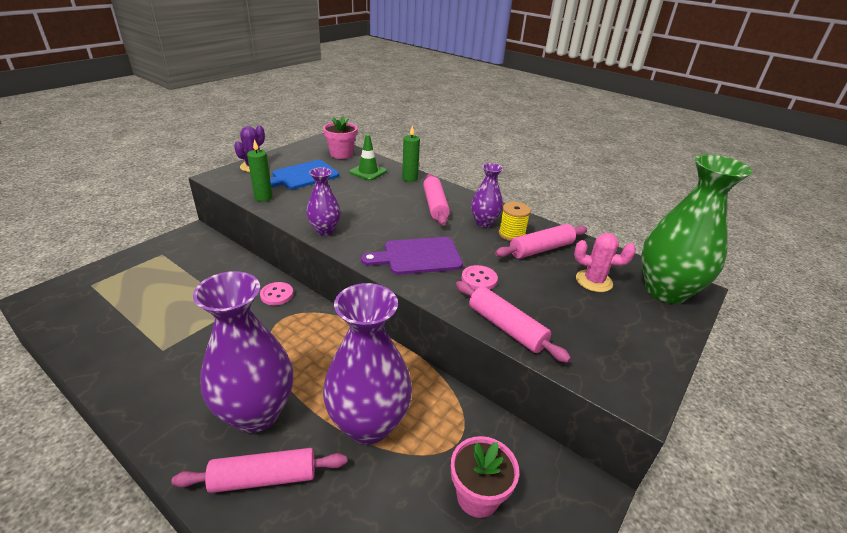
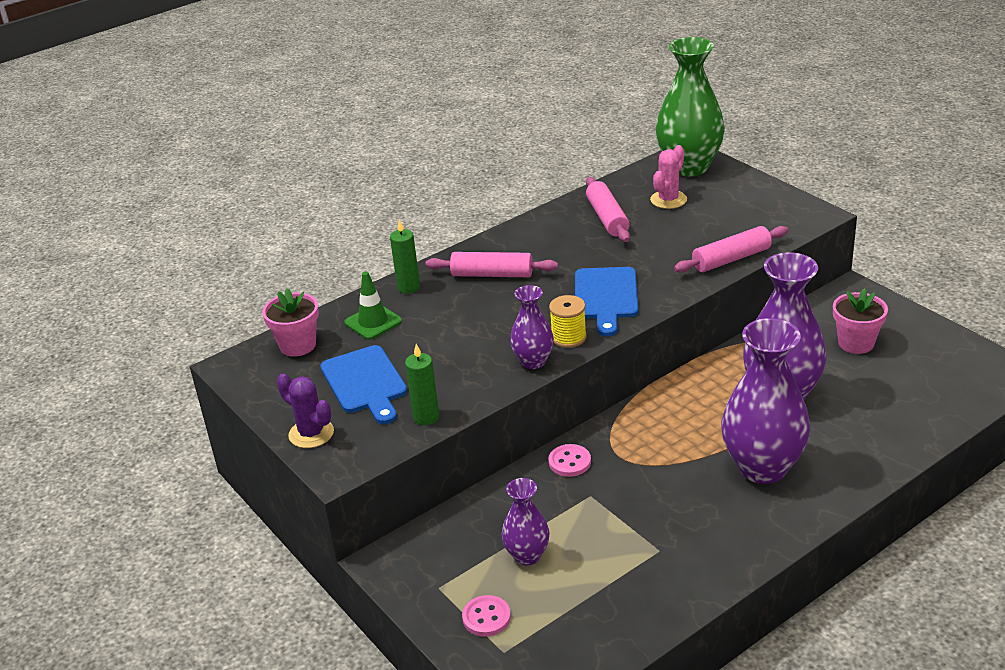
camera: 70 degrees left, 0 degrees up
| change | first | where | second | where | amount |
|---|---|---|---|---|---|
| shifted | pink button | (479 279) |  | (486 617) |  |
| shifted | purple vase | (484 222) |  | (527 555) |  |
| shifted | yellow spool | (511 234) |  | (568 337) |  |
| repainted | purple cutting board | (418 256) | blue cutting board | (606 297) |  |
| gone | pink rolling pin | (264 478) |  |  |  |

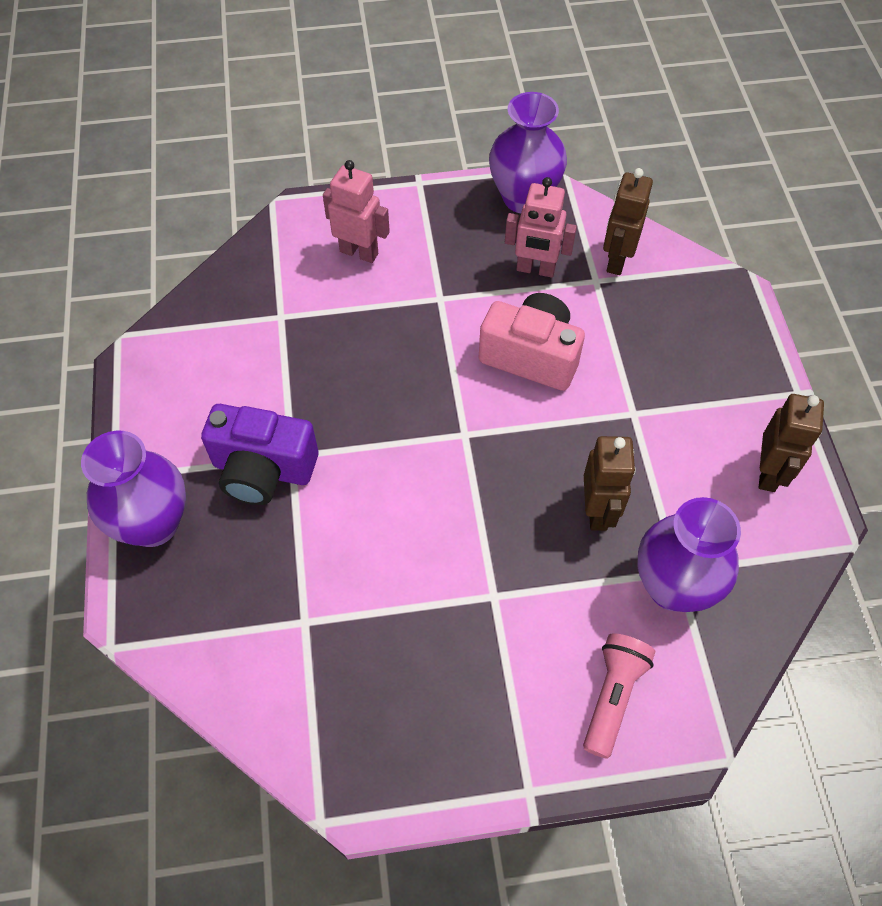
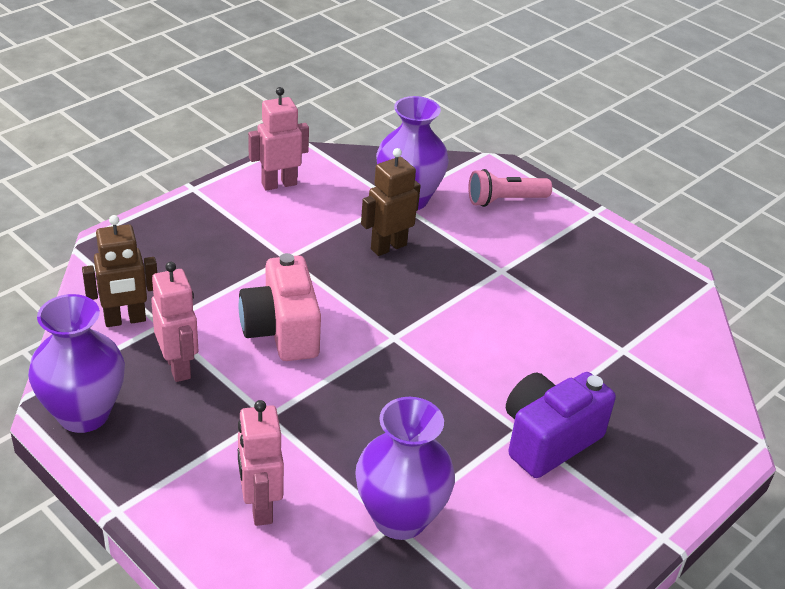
camera: 130 degrees left, 20 degrees down
| change | first | where | second | where | amount |
|---|---|---|---|---|---|
| repainted | brown robot | (769 473) | pink robot | (279 184) |  |
| shifted | purple vase | (153 524) |  | (400 518) |  |
| rotated | purple camera | (263 470) |  | (548 439) | 105 degrees counterclockwise |

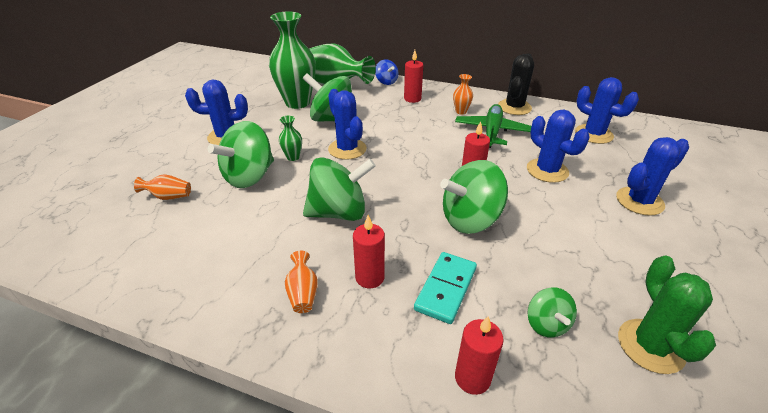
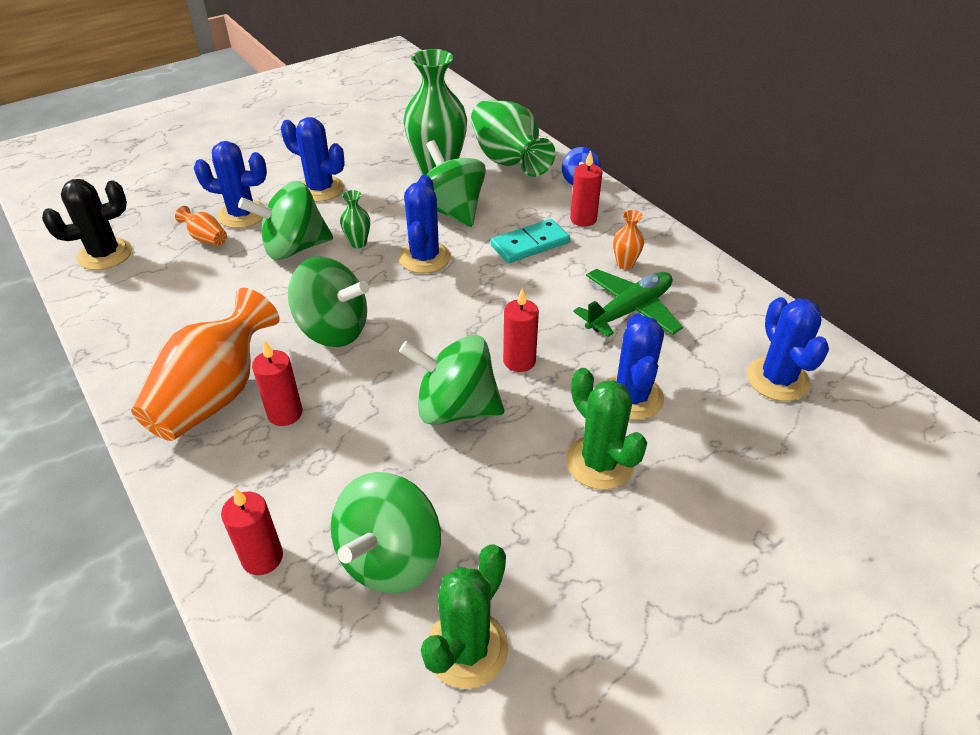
camera: 35 degrees right, 5 degrees up
| change | first | where | second | where | amount |
|---|---|---|---|---|---|
| shifted | black cactus | (514 107) |  | (105 254) |  |
| scaled | orange vase | (303 293) |  | (215 395) | x2.32 |
| shifted | blue cactus | (639 201) |  | (242 214) |  |
| scaled | green spinning top | (546 324) |  | (390 558) | x1.88 |
| shifted | turquoise domino | (446 289) |  | (530 244) |  |
| new |  |  | green cactus | (599 462) |  |

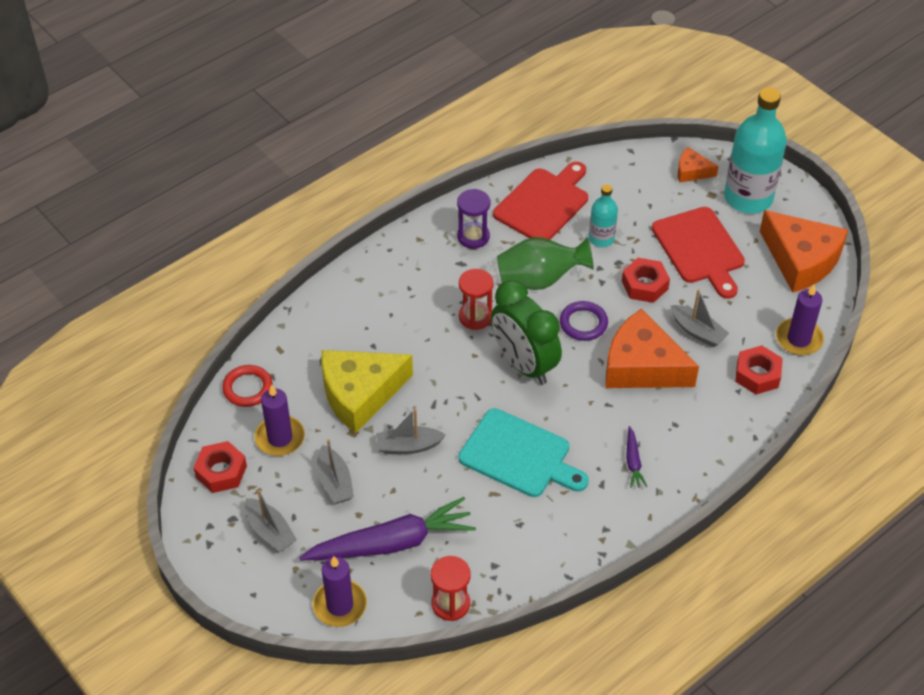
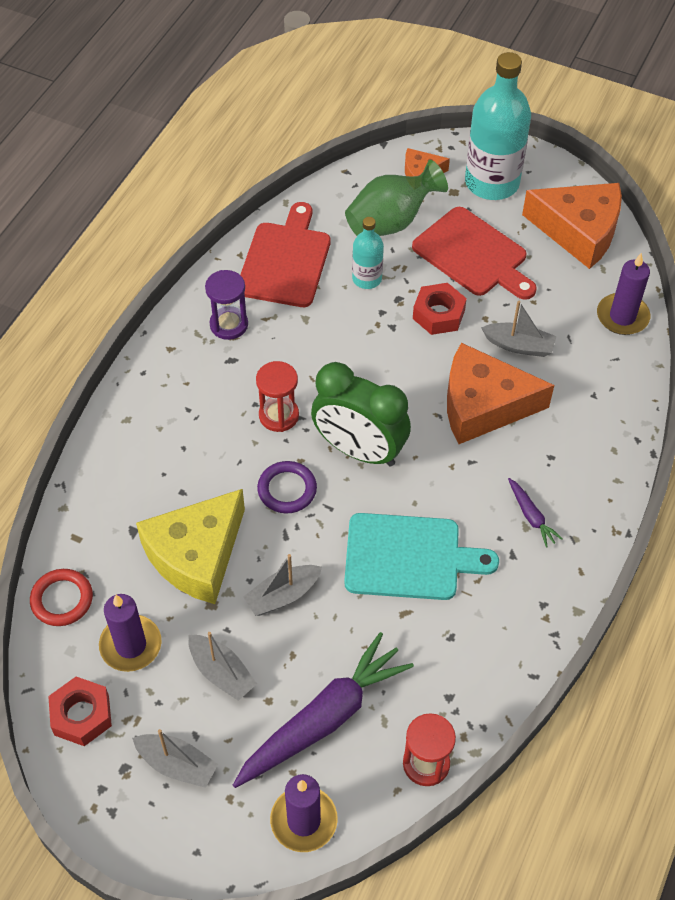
camera: 25 degrees left, 5 degrees up
| change | first | where | second | where | amount |
|---|---|---|---|---|---|
| shifted | purple ring | (583 323) |  | (287 489) |  |
| shifted | green vase | (539 279) |  | (391 222) |  |
| gone | red nut | (757 375) |  |  |  |

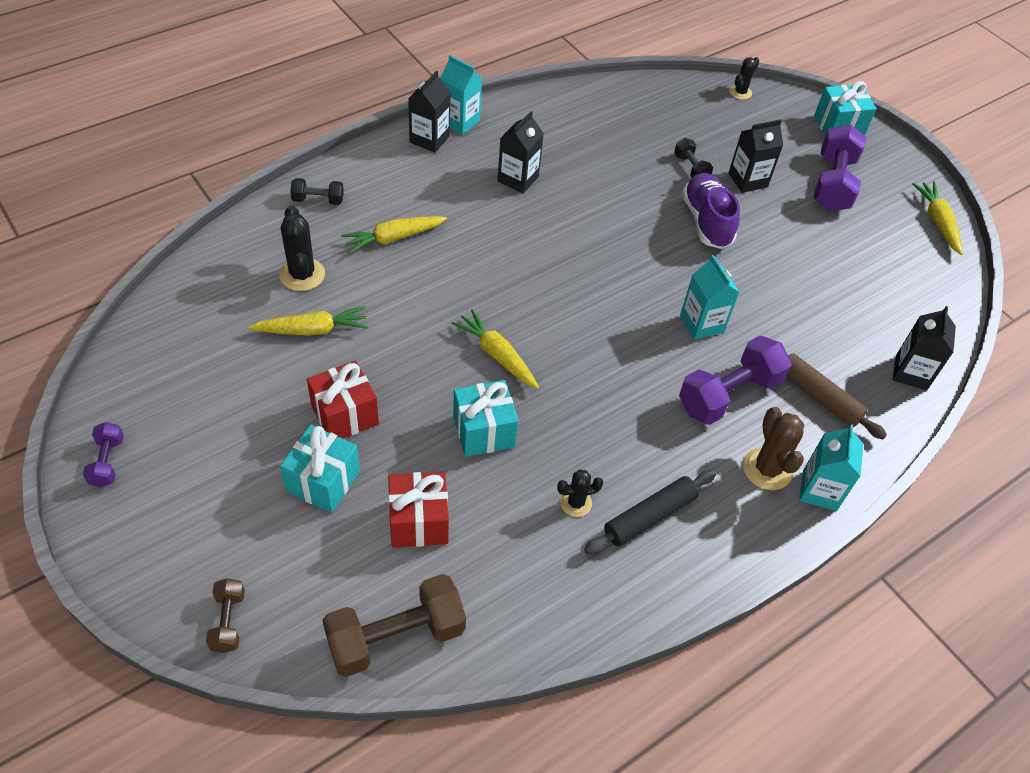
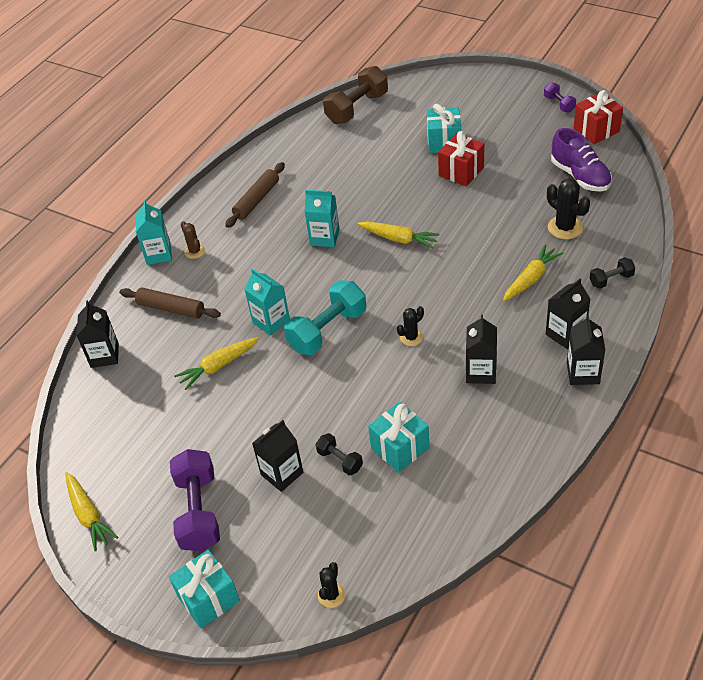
camera: 165 degrees right, 5 degrees down
| change | first | where | second | where | amount |
|---|---|---|---|---|---|
| shifted | yellow carrot | (312 329) |  | (218 366) |  |
| scaled | brown cactus | (767 469) |  | (195 251) | x0.62 |
| repainted | black rolling pin | (649 517) | brown rolling pin | (257 200) |  |
| new |  |  | turquoise dumbbell | (328 330) |  |
| shifted | turquoise carton | (459 121) |  | (324 237) |  |
| shifted | turquoise gift | (484 431) |  | (400 448) |  |
| shifted | black cactus | (576 503) |  | (411 337) |  |
| new |  |  | black carton | (565 334) |  |
| shifted | purple shoe | (706 221) |  | (580 176) |  |
| shifted | red gift | (418 521) |  | (596 130) |  |
| gone | brown dumbbell | (228 621) |  |  |  |
| gone | purple dumbbell | (729 394) |  |  |  |

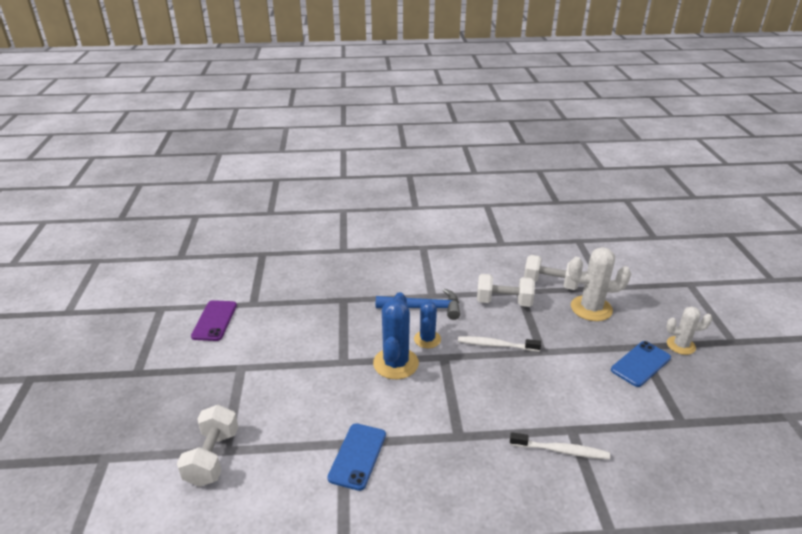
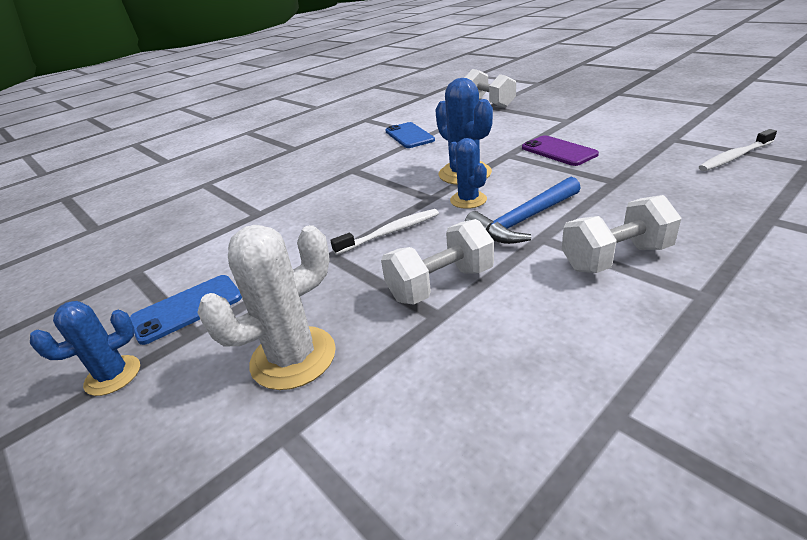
camera: 145 degrees right, 0 degrees up
| change | first | where | second | where | amount |
|---|---|---|---|---|---|
| repainted | white cactus | (681 345) | blue cactus | (113 375) |  |
| rotated | blue phone | (640 364) |  | (187 309) | 45 degrees clockwise |
| shifted | purple phone | (214 320) |  | (558 151) |  |
| shifted | white dumbbell | (550 284) |  | (615 258) |  |
| shifted | white toothbrush | (561 450) |  | (734 157) |  |

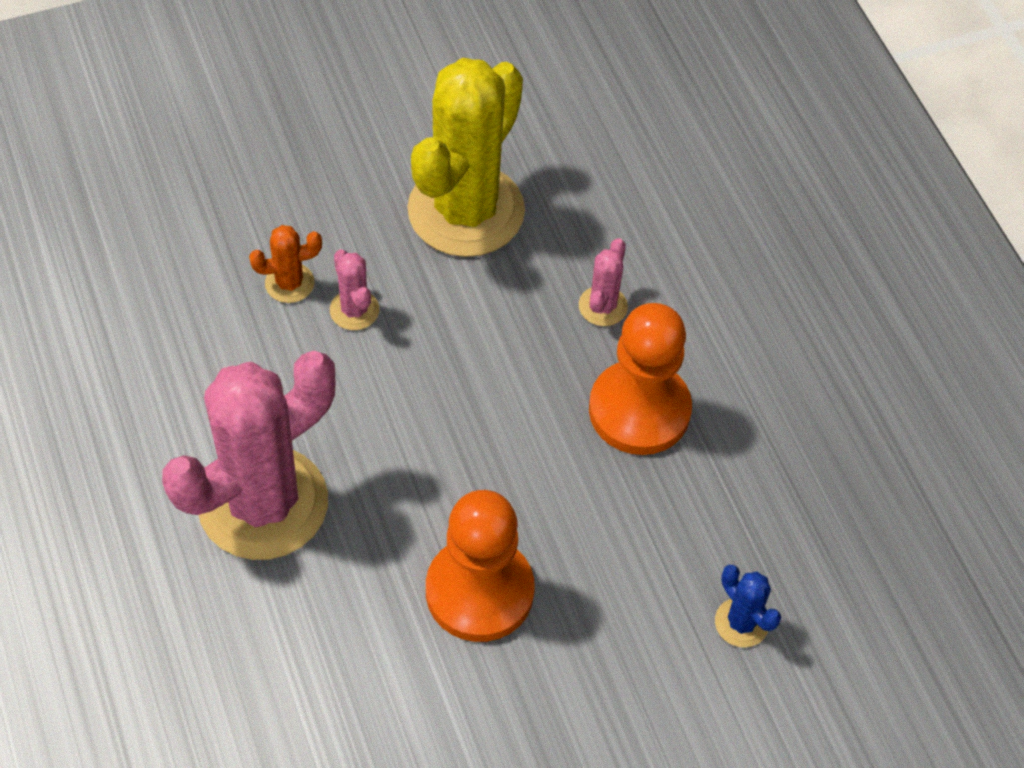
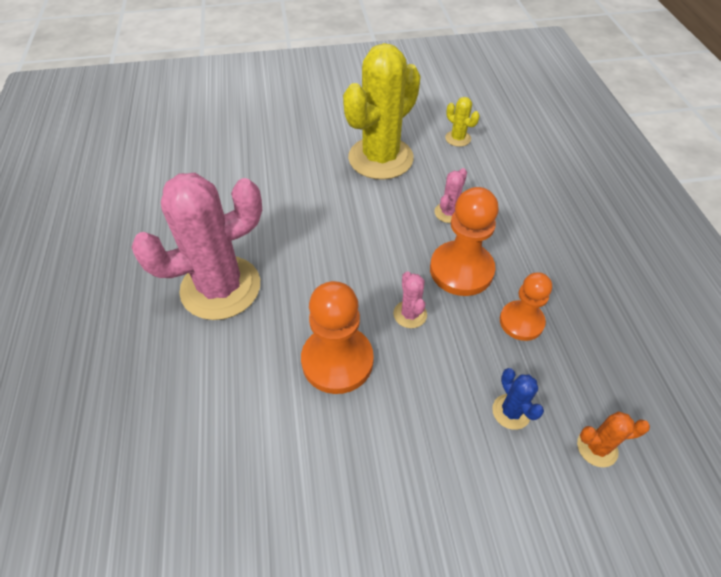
camera: 15 degrees right, 5 degrees down
| change | first | where | second | where | amount |
|---|---|---|---|---|---|
| shifted | pink cactus | (354 310) |  | (410 314) |  |
| new |  |  | yellow cactus | (458 138) |  |
| new |  |  | orange pawn | (521 322) |  |
| shifted | orange cactus | (289 283) |  | (597 447) |  |

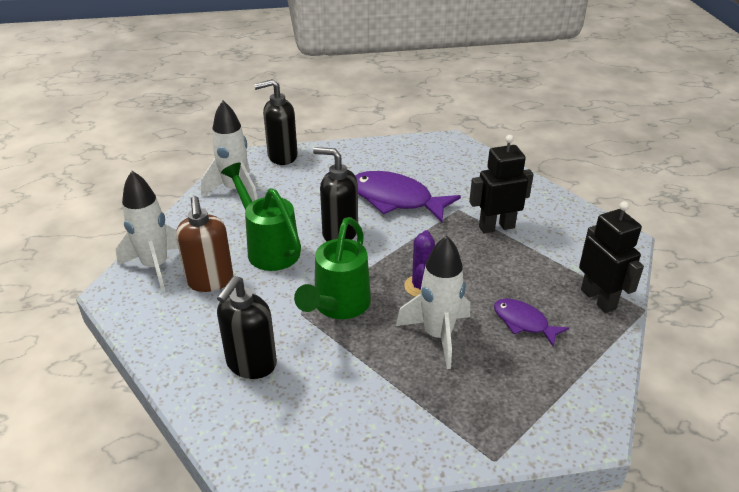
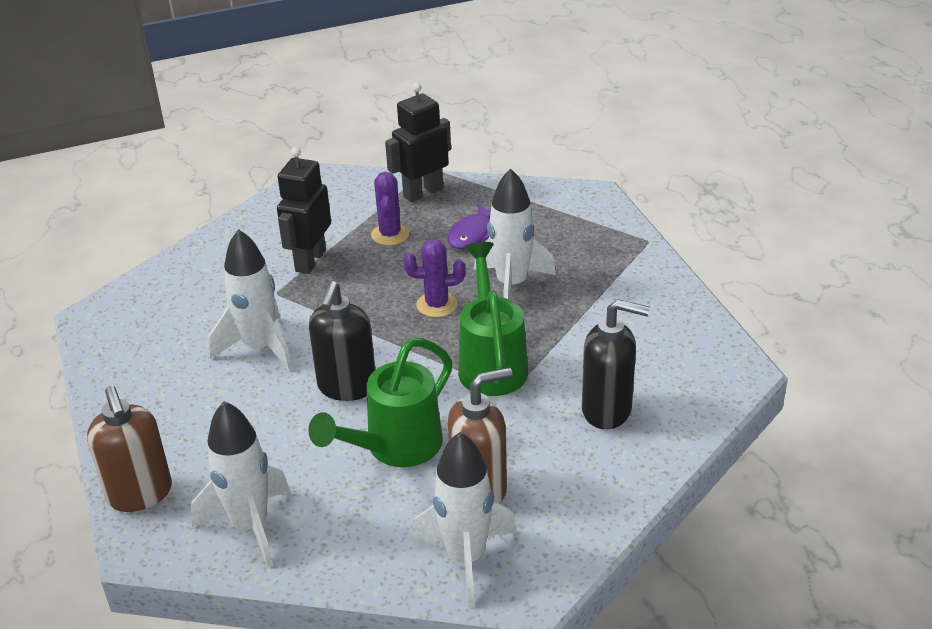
camera: 100 degrees left, 0 degrees up
| change | first | where | second | where | amount |
|---|---|---|---|---|---|
| repainted | black soap dispenser | (282 156) | brown soap dispenser | (140 494) |  |
| swapped | purple fish | (396 199) | white rocket | (259 348) |  |
| rotated | black robot | (496 227) |  | (310 261) | 45 degrees clockwise |
| new |  |  | purple cactus | (390 235) |  |
| rotated | green watering can | (338 307) |  | (491 362) | 105 degrees counterclockwise |

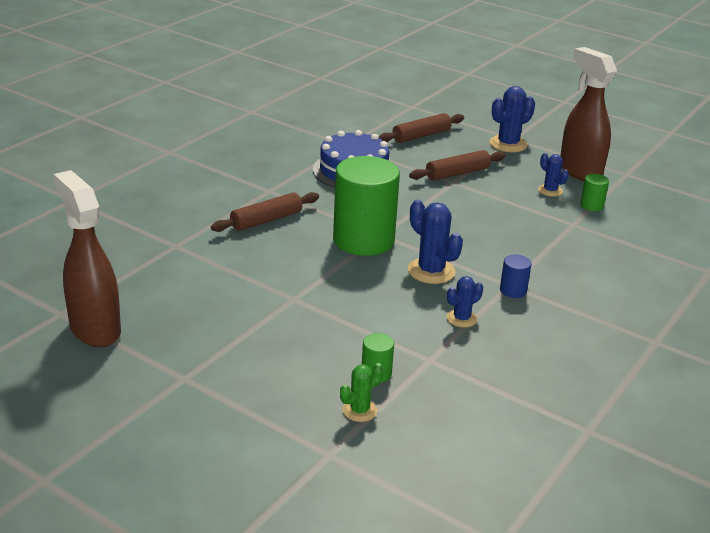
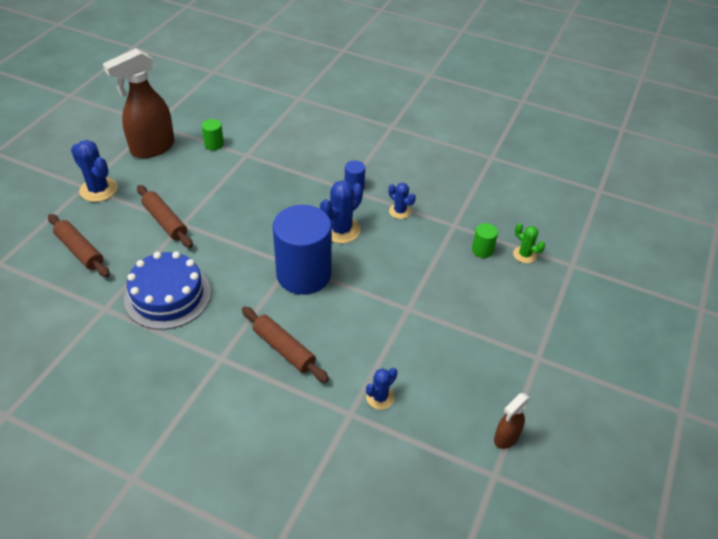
camera: 100 degrees left, 15 degrees up
| change | first | where | second | where | amount |
|---|---|---|---|---|---|
| repainted | green cylinder | (363 240) | blue cylinder | (303 274) |  |
| shifted | blue cactus | (550 190) |  | (380 397) |  |
| scaled | brown spray bottle | (94 329) |  | (506 438) | x0.49 |

